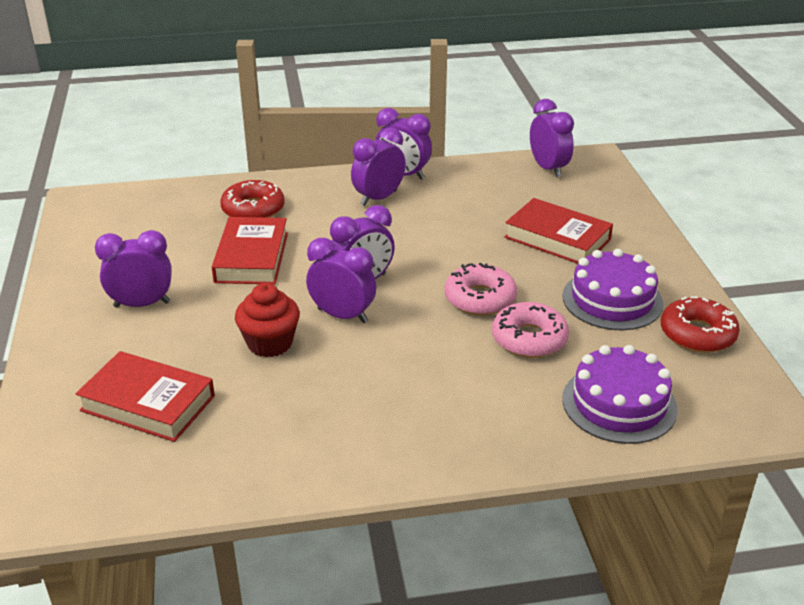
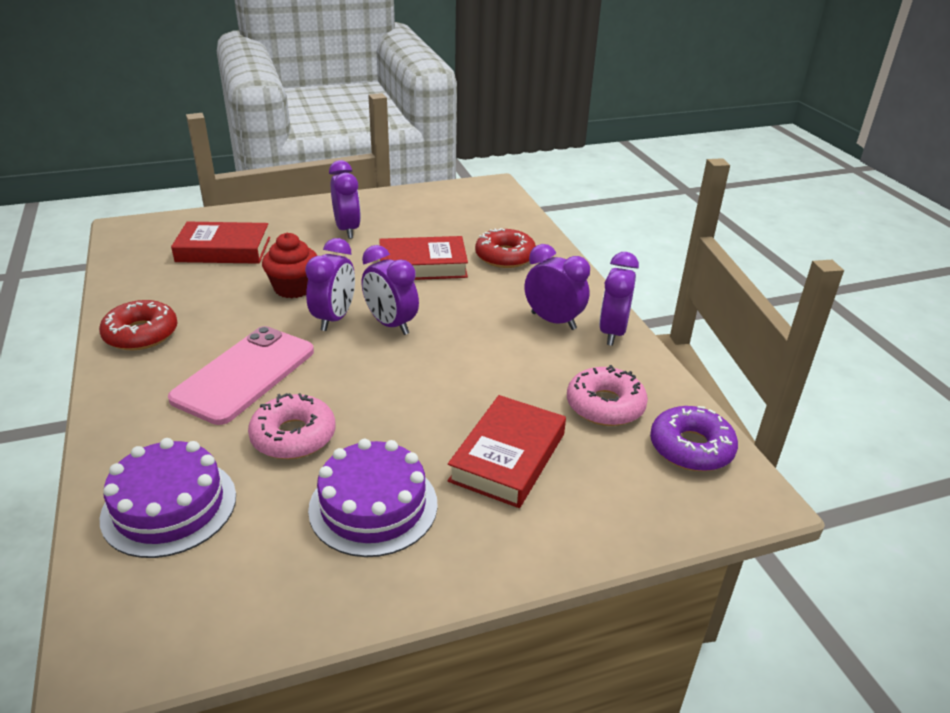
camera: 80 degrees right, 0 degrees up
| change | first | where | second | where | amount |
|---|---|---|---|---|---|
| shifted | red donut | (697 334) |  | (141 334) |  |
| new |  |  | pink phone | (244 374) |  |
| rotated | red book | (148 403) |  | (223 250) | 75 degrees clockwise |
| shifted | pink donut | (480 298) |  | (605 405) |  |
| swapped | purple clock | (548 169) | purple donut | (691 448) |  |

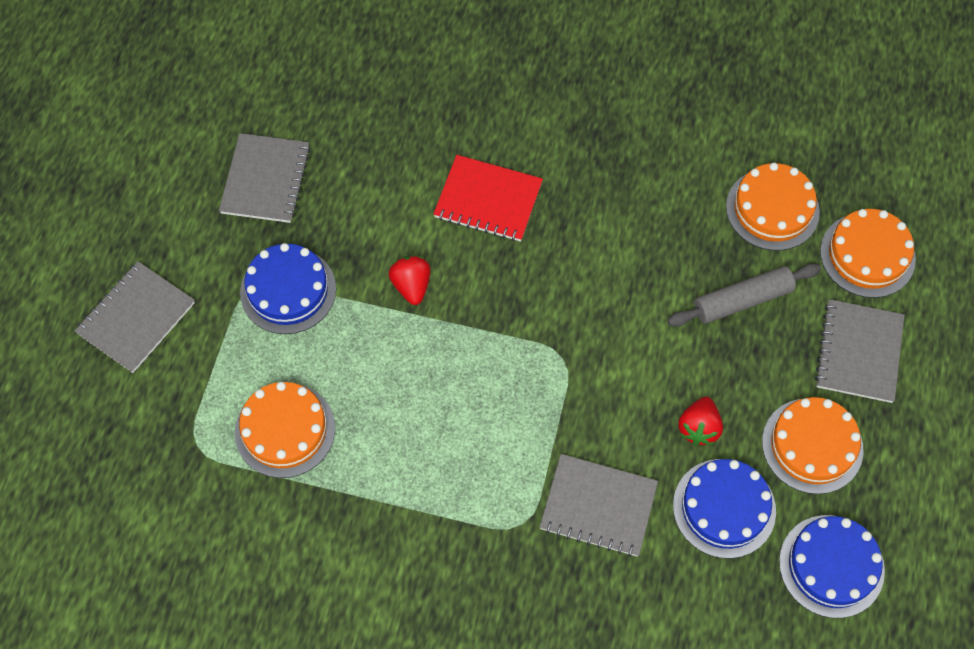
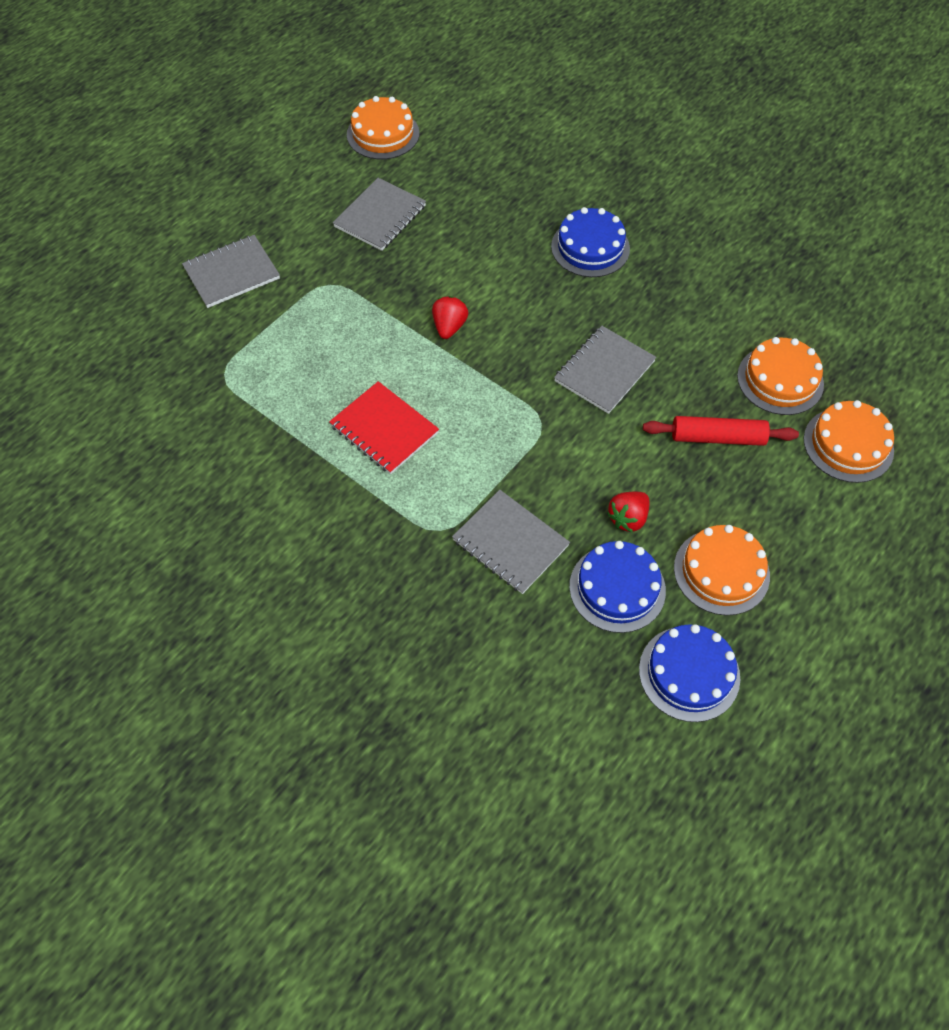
camera: 25 degrees right, 5 degrees down
| change | first | where | second | where | amount |
|---|---|---|---|---|---|
| shifted | red notebook | (488 200) |  | (384 429) |  |
| shifted | orange cake | (285 430) |  | (383 134) |  |
| shifted | blue cake | (288 290) |  | (590 247) |  |
| shifted | grey notebook | (858 352) |  | (604 371) |  |
| repainted | grey rolling pin | (742 300) | red rolling pin | (717 437) |  |

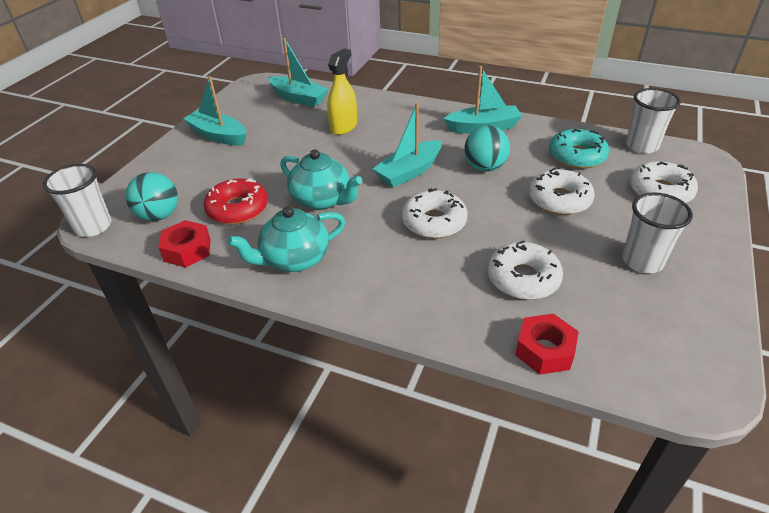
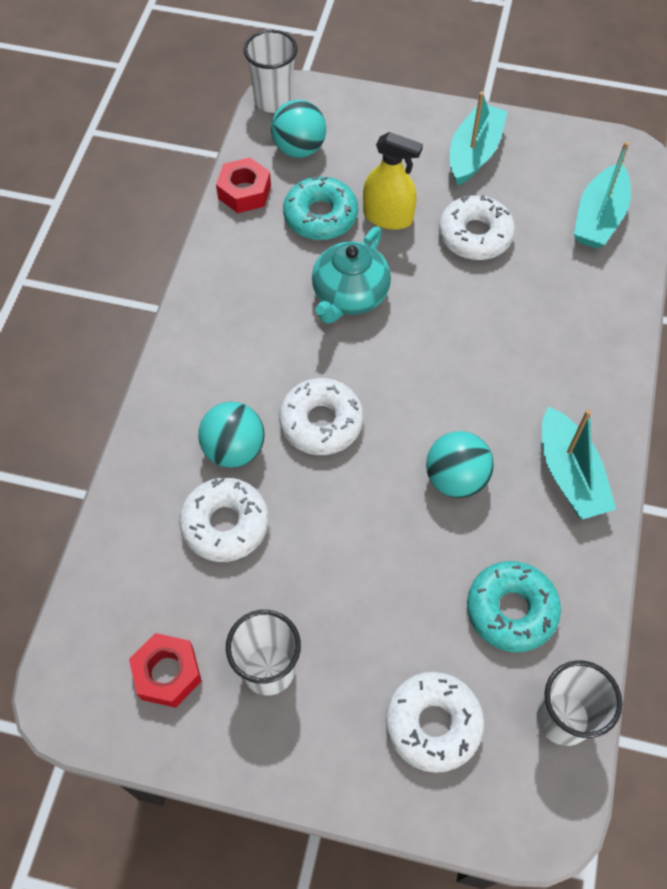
camera: 80 degrees right, 20 degrees up
| change | first | where | second | where | amount |
|---|---|---|---|---|---|
| shifted | red nut | (544 350) |  | (167 673) |  |
| new |  |  | turquoise ball | (234 449) |  |
| repainted | red donut | (238 209) | turquoise donut | (320 216) |  |
| shifted | yellow spray bottle | (343 127) |  | (388 217) |  |
| shifted | white donut | (559 200) |  | (475 235) |  |
| gone | turquoise teapot | (294 259) |  |  |  |
| gone | turquoise boat | (409 172) |  |  |  |

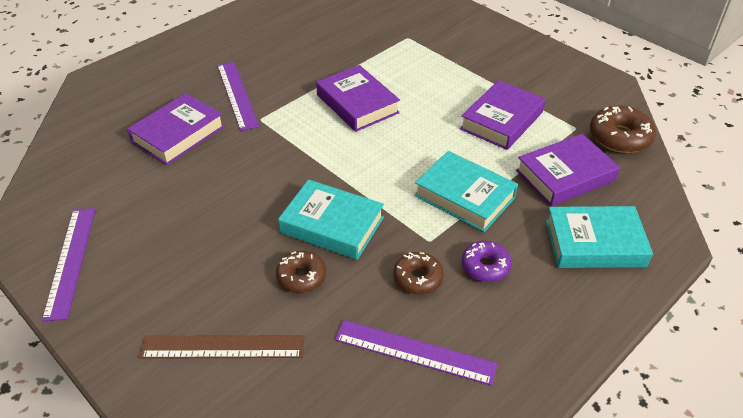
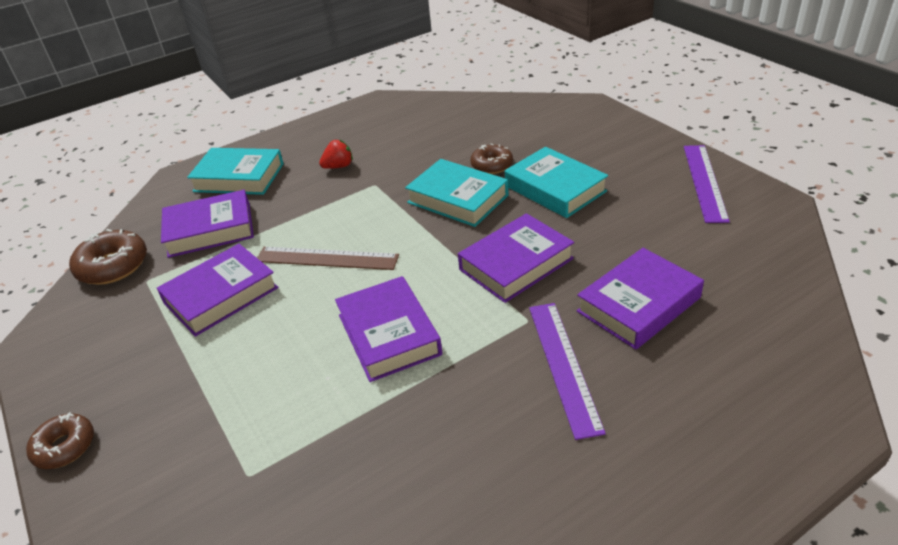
camera: 165 degrees left, 5 degrees down
| change | first | where | second | where | amount |
|---|---|---|---|---|---|
| shifted | brown donut | (418 278) |  | (65 447) |  |
| shifted | brown ruler | (223 347) |  | (326 258) |  |
| swapped | purple donut | (485 266) | red strawberry | (339 166) |  |
| new |  |  | purple book | (516 264) |  |
| shifted | turquoise book | (464 196) |  | (555 189) |  |
| gone | purple ruler | (415 351) |  |  |  |

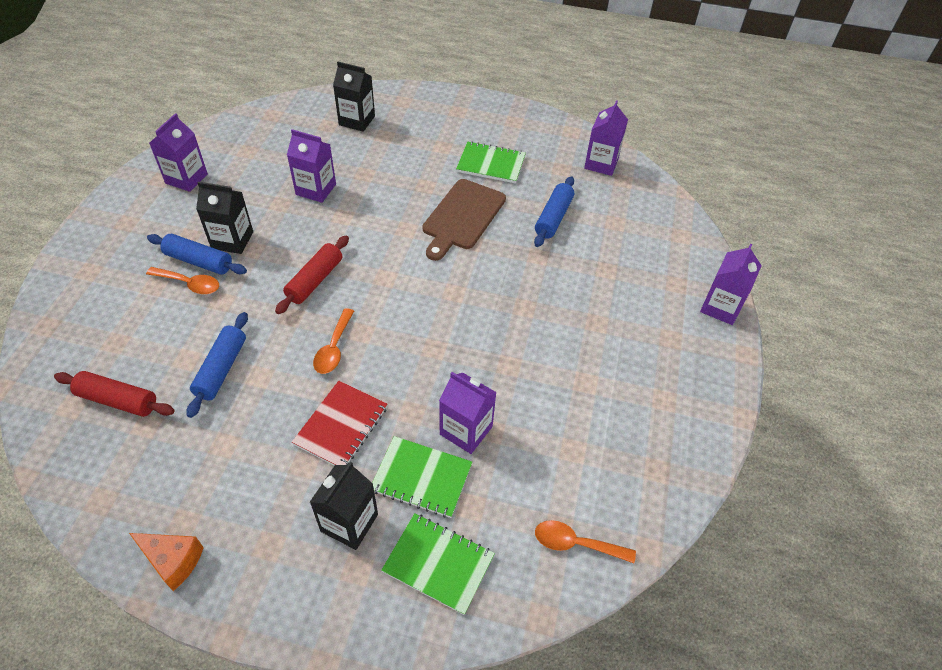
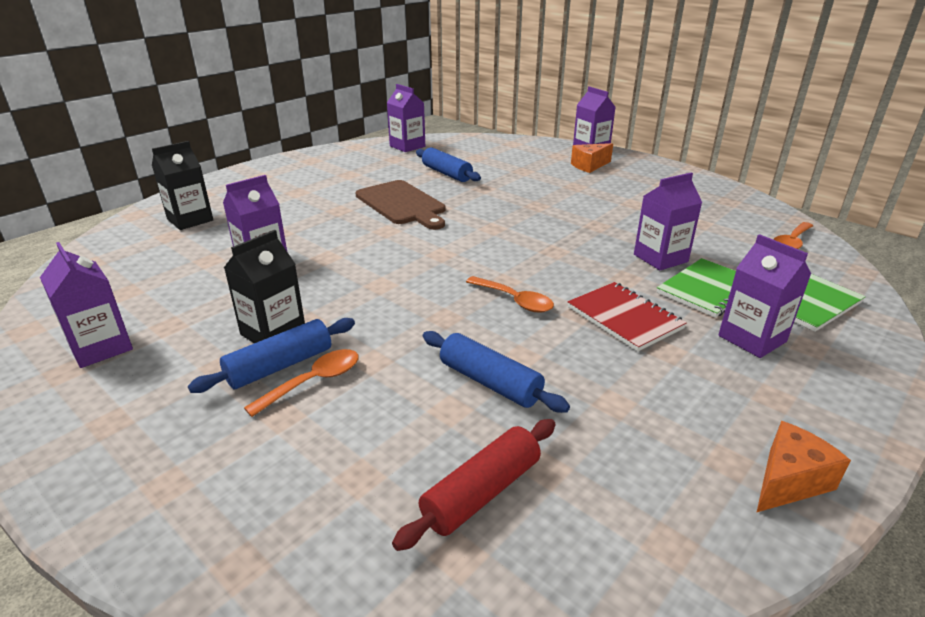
camera: 60 degrees left, 20 degrees down
| change | first | where | second | where | amount |
|---|---|---|---|---|---|
| new |  |  | orange cheese | (589 166) |  |
| repainted | black carton | (349 522) | purple carton | (752 338) |  |
| gone | red rolling pin | (315 280) |  |  |  |
| gone | green notebook | (491 164) |  |  |  |

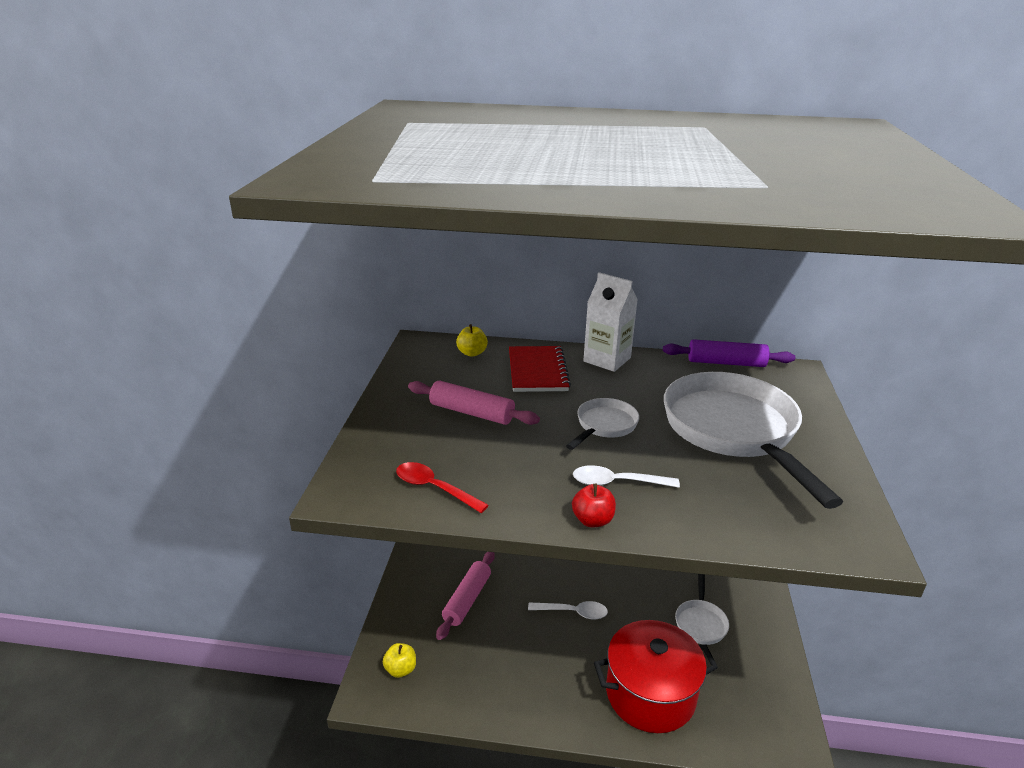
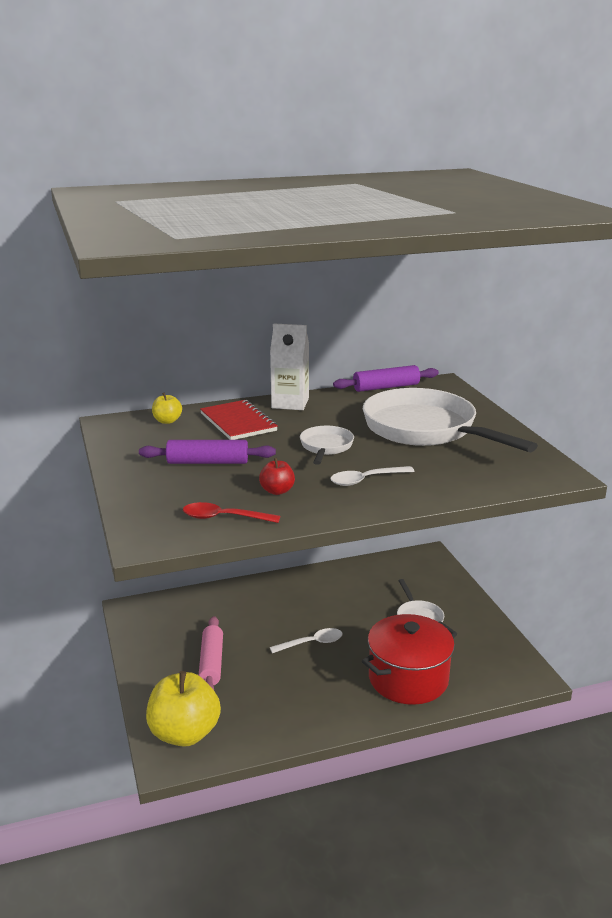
camera: 25 degrees left, 5 degrees down
| change | first | where | second | where | amount |
|---|---|---|---|---|---|
| repainted | pink rolling pin | (471 413) | purple rolling pin | (208 462) |  |
| scaled | yellow apple | (400 669) |  | (184 733) | x2.20 |
| shifted | red apple | (592 520) |  | (277 491) |  |

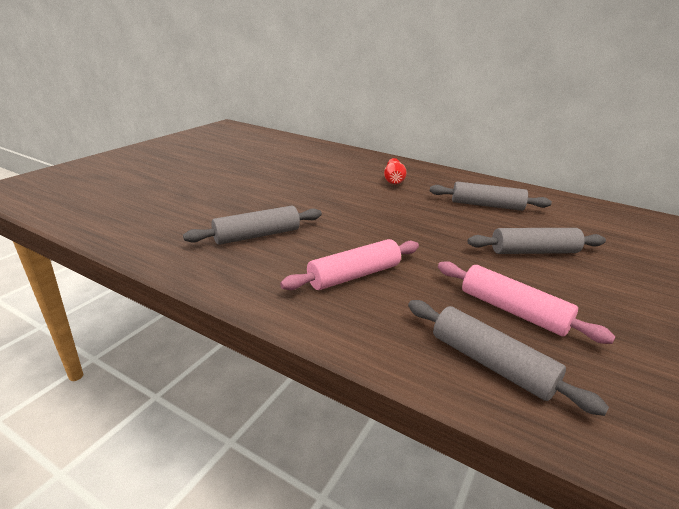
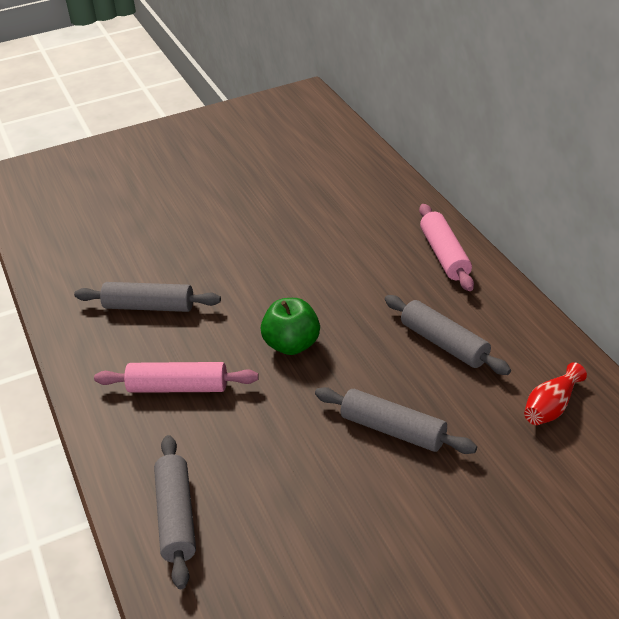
camera: 40 degrees right, 10 degrees up
| change | first | where | second | where | amount |
|---|---|---|---|---|---|
| new |  |  | green apple | (292 345) |  |
| shifted | pink rolling pin | (513 311) |  | (445 255) |  |
| shifted | red vase | (393 180) |  | (551 407) |  |

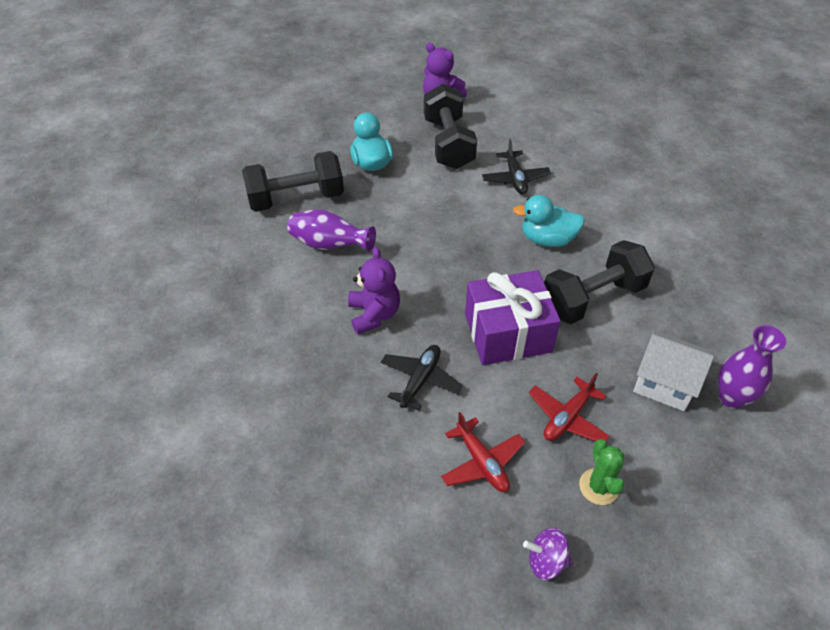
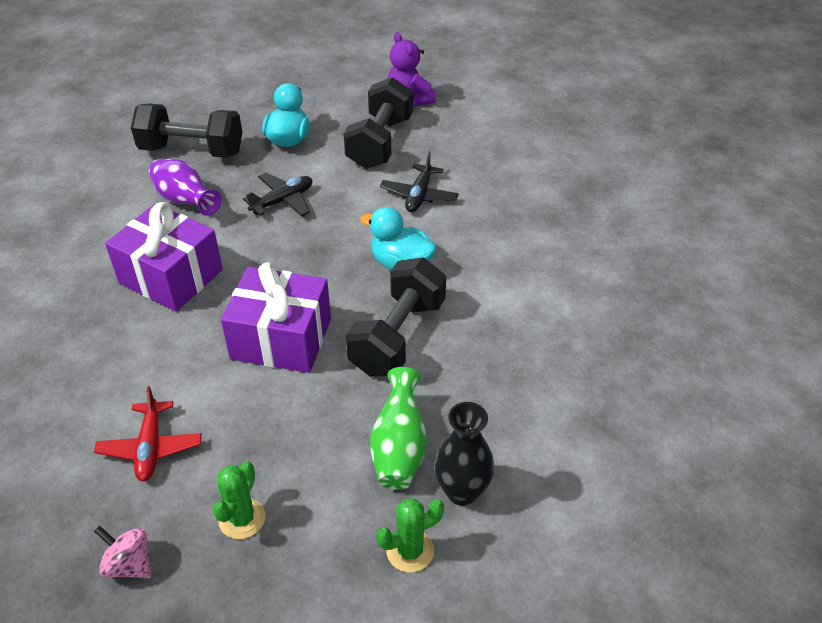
camera: 25 degrees right, 5 degrees down
| change | first | where | second | where | amount |
|---|---|---|---|---|---|
| repainted | purple spinning top | (546 561) | pink spinning top | (129 564) |  |
| swapped | purple teddy bear | (374 314) | purple gift | (171 276) |  |
| shifted | black plane | (420 380) |  | (283 201) |  |
| rotated | black dumbbell | (592 298) |  | (397 336) | 60 degrees counterclockwise |
| swapped | white house | (664 383) | green vase | (399 448) |  |
| new |  |  | green cactus | (410 551) |  |
| repainted | purple vase | (731 397) | black vase | (462 491) |  |
| gone | red plane | (567 417) |  |  |  |

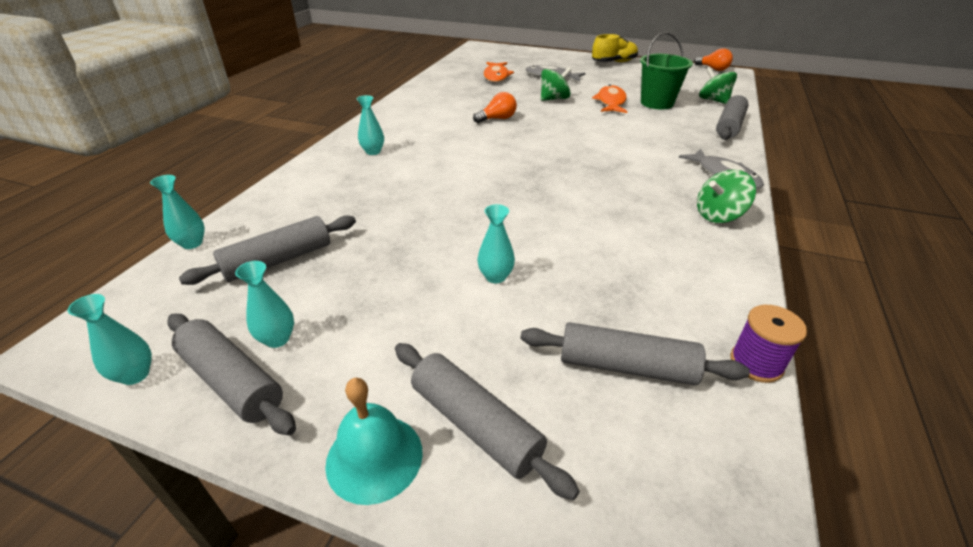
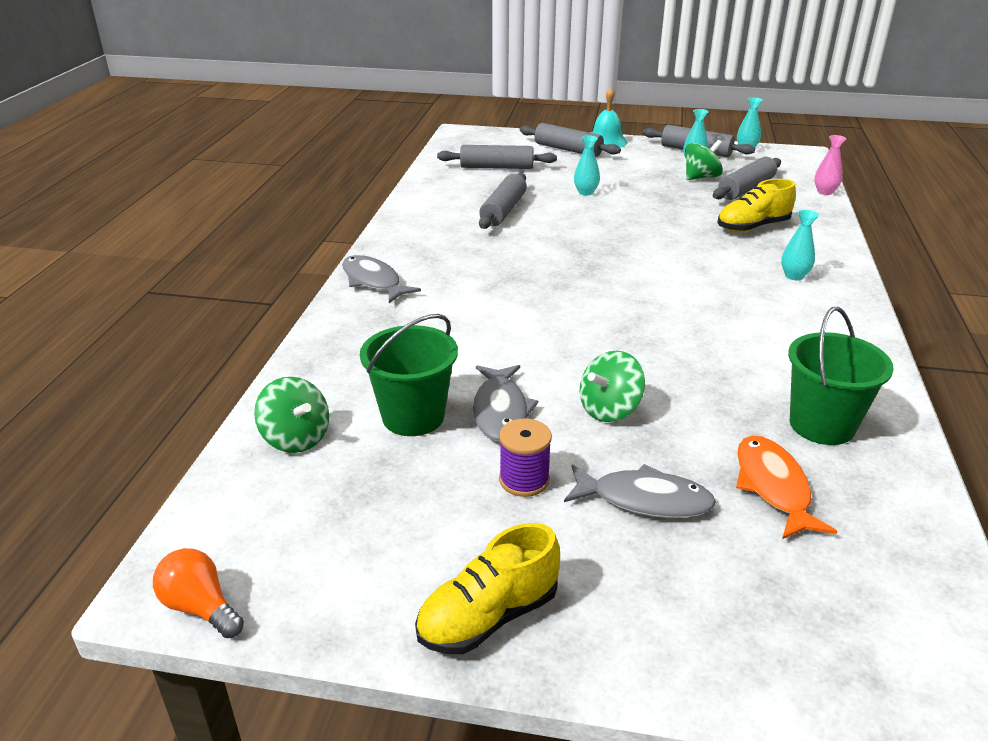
camera: 170 degrees right, 5 degrees down
| change | first | where | second | where | amount |
|---|---|---|---|---|---|
| repainted | orange fish | (611 102) | grey fish | (500 411) |  |
| shifted | grey rolling pin | (729 126) |  | (503 210) |  |
| shifted | purple spool | (756 363) |  | (524 480) |  |
| shifted | green spinning top | (718 215) |  | (701 177) |  |
| new |  |  | yellow shoe | (752 227) |  |
| new |  |  | green bucket | (821 425) |  |
| repainted | turquoise vase | (192 243) | pink vase | (825 192) |  |
| gone | orange light bulb | (497 119) |  |  |  |

